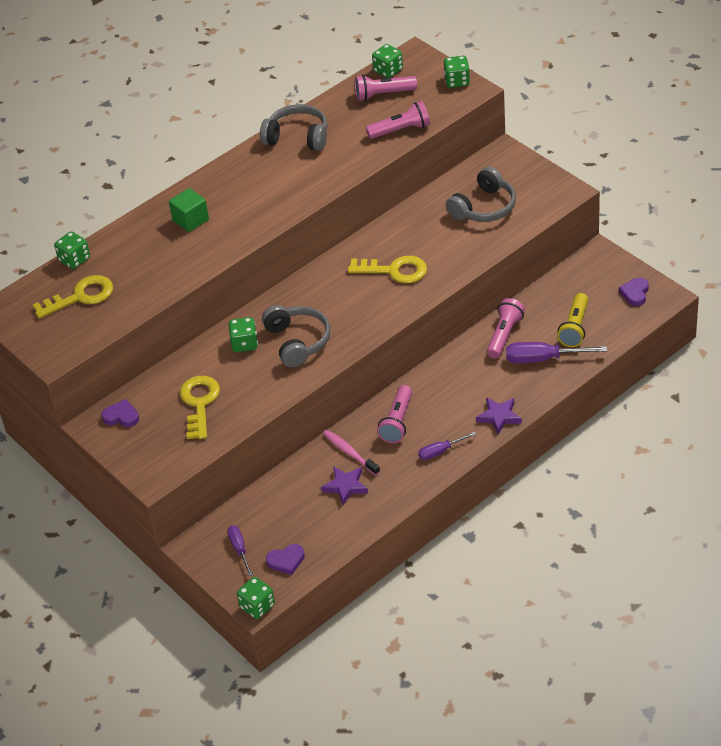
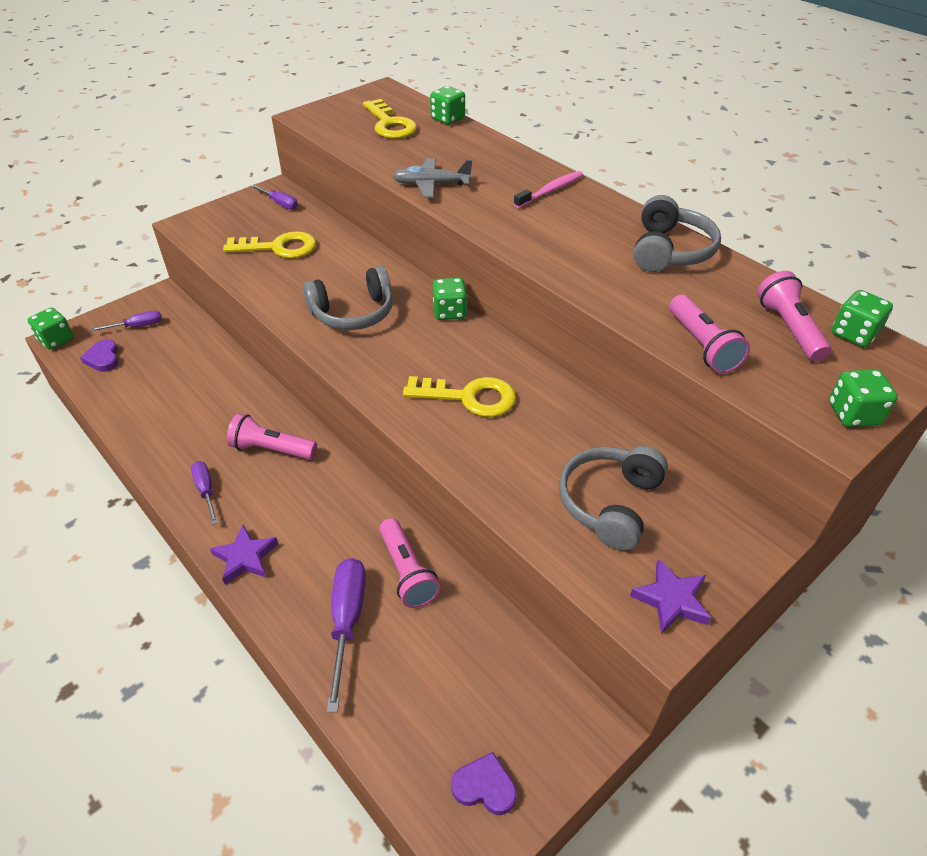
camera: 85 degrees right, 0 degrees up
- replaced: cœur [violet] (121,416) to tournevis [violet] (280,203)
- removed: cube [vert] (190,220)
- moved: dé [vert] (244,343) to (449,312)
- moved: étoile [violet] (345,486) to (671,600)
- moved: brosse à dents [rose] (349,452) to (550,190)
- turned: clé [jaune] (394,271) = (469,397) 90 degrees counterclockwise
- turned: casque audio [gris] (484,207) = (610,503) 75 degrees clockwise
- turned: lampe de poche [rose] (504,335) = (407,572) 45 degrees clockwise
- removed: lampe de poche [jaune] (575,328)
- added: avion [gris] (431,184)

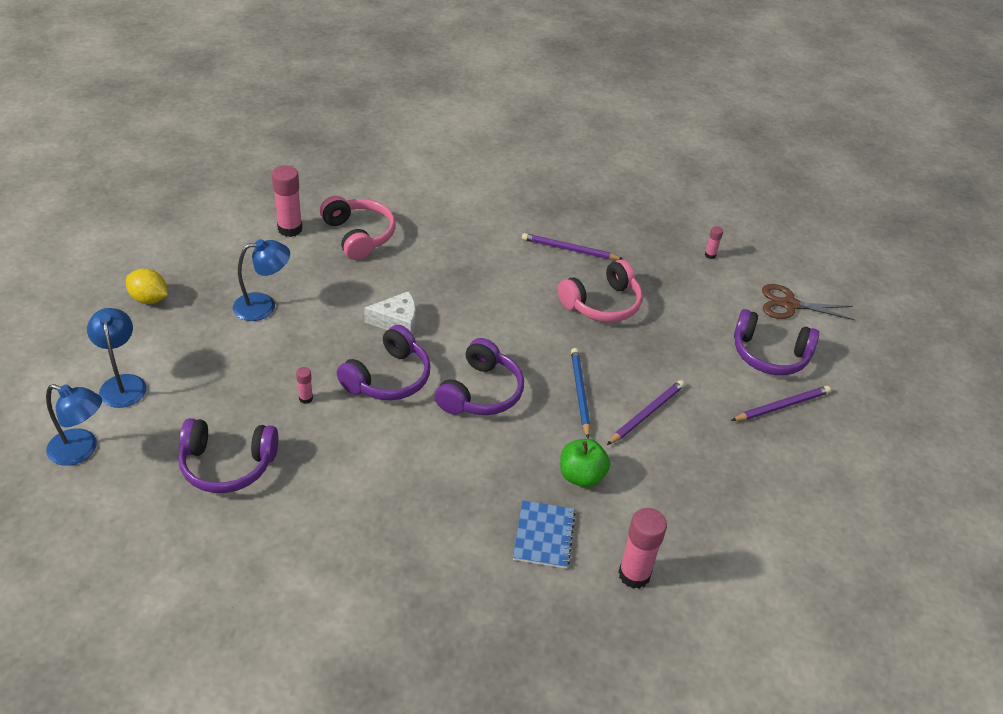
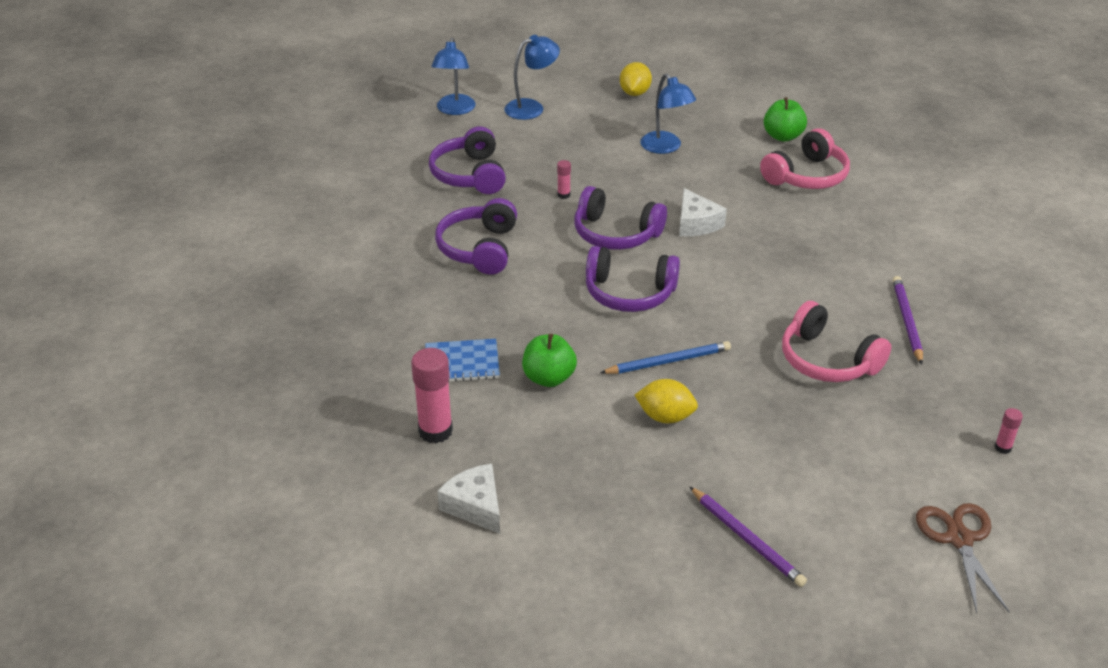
camera: 80 degrees right, 5 degrees down
- replaced: bâton de colle [rose] (290,229) to pomme [vert] (783,136)
- replaced: crayon [violet] (646,413) to citron [jaune] (665,417)
- moved: casque audio [violet] (769,354) to (479,248)
- added: fromage [blanc] (475,506)

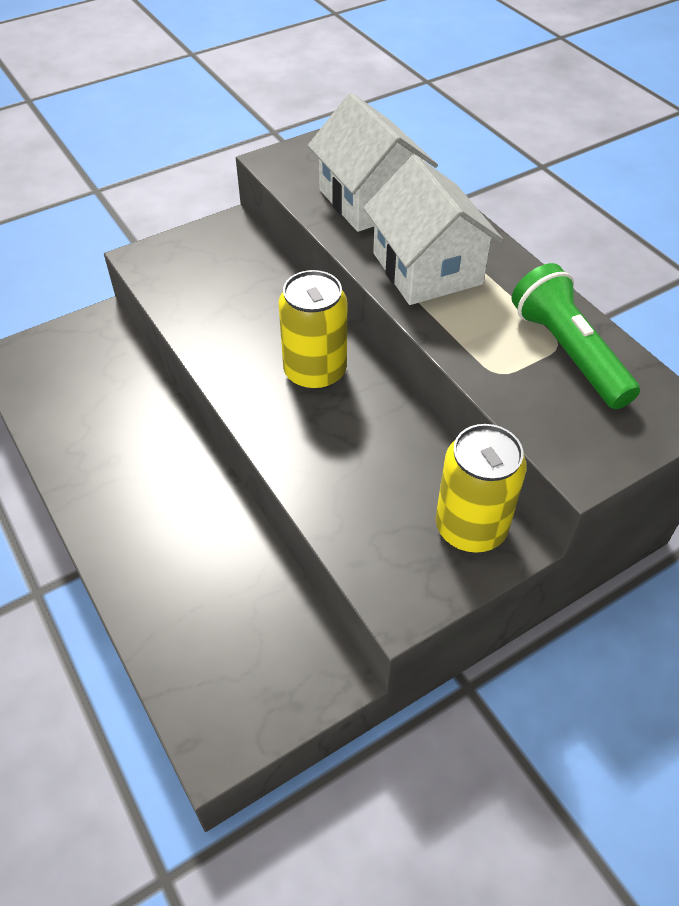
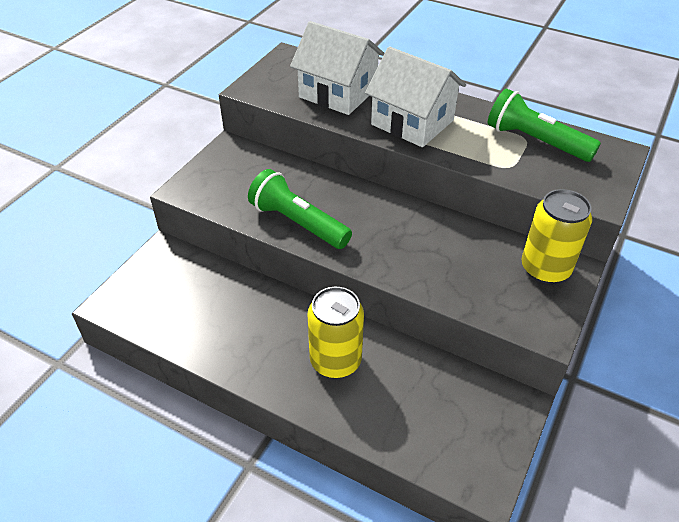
camera: 30 degrees left, 5 degrees down
- moved: canette [jaune] (315,372) to (335,360)
- added: lampe de poche [vert] (298,223)

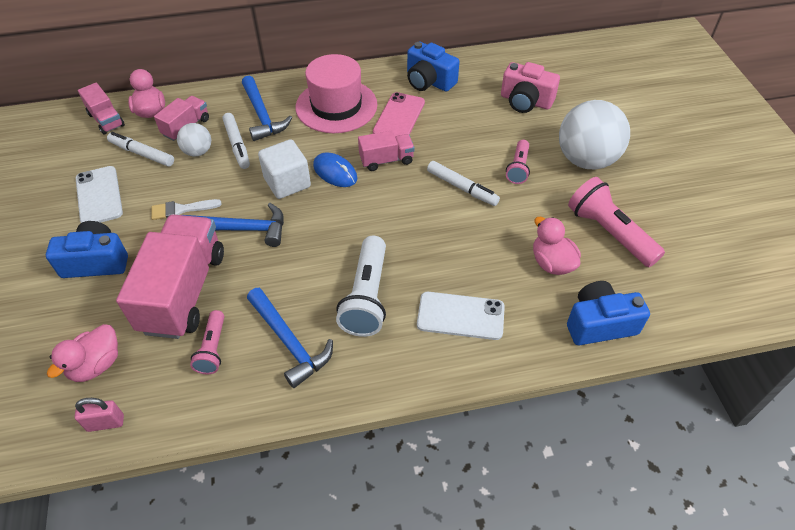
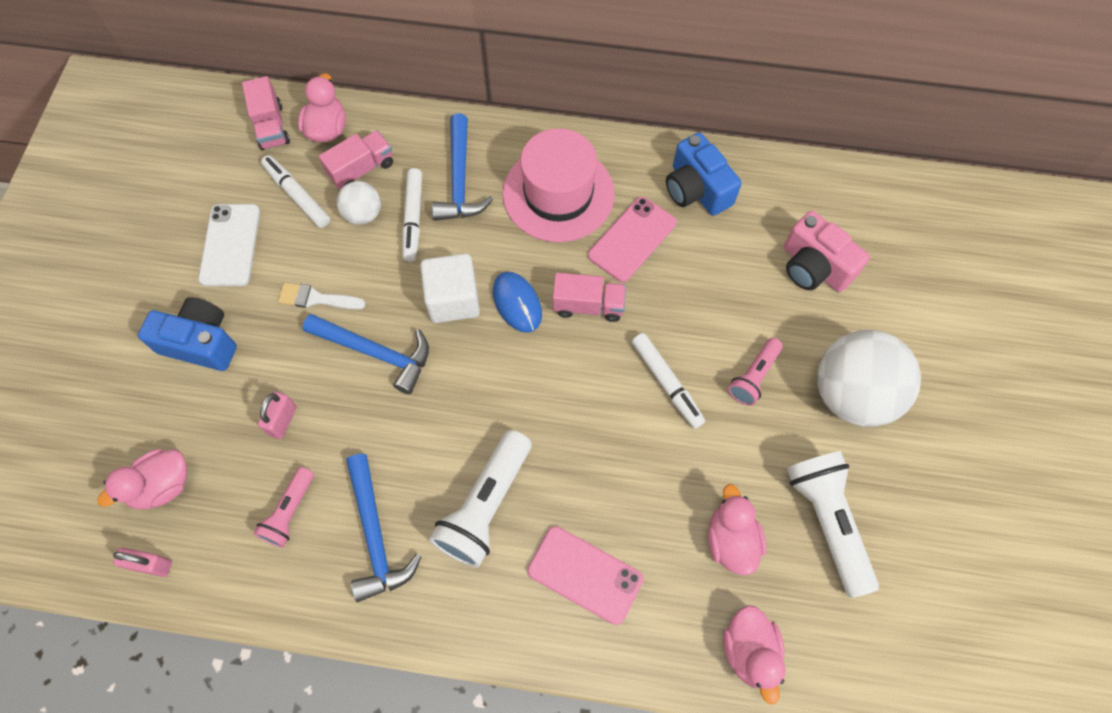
camera: 20 degrees right, 15 degrees up
- replaced: camion [rose] (184,291) to cadenas [rose] (283,421)
- recoloured: téléphone [blanc] (460,316) to téléphone [rose] (585,574)
- replaced: appareil photo [bleu] (599,324) to canard [rose] (749,651)
- recoloured: lampe de poche [rose] (609,233) to lampe de poche [blanc] (826,521)

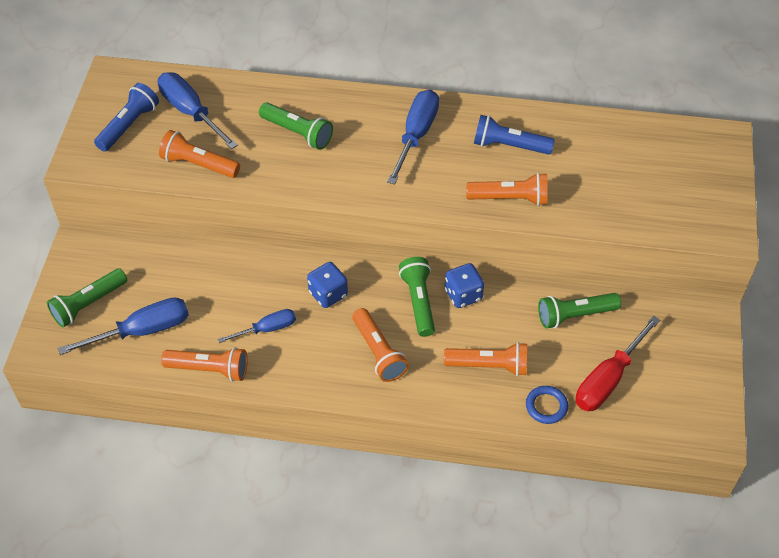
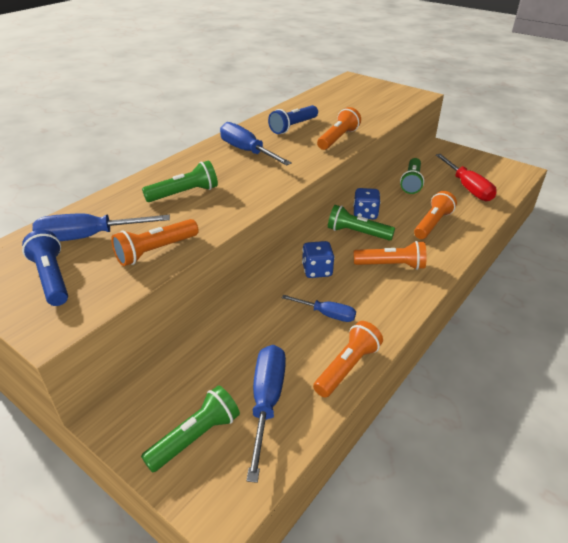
camera: 60 degrees left, 15 degrees down
- turned: lampe de poche [vert] (88,304) = (196,437) 120 degrees counterclockwise
- turned: tournevis [bleu] (268,329) = (327,314) 105 degrees clockwise
- removed: anneau [bleu] (546,406)

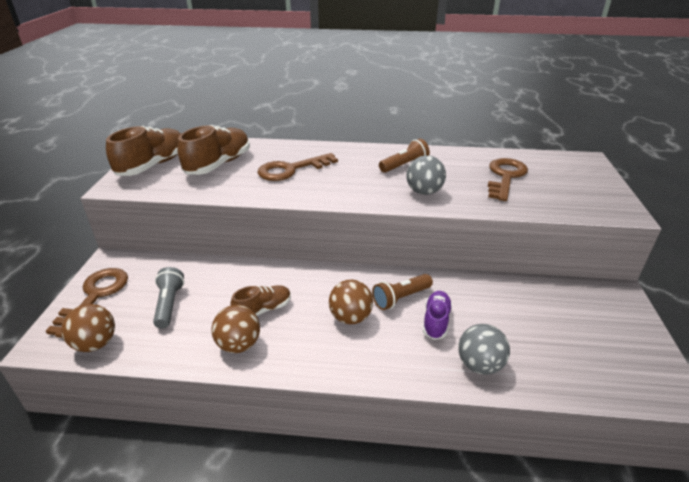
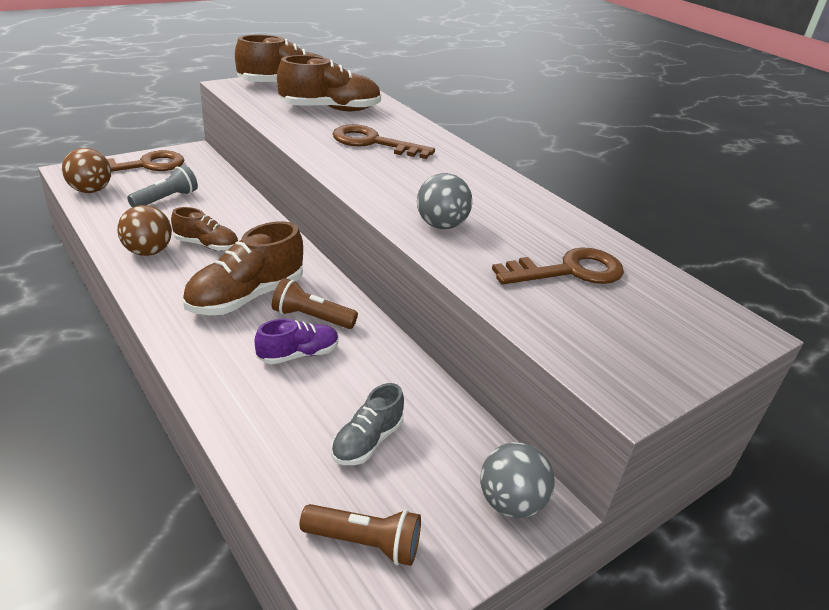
camera: 45 degrees right, 0 degrees up
- replaced: balle [marron] (350,317) to chaussure [marron] (246,297)
- moved: lampe de poche [marron] (404,165) to (364,543)
- moved: balle [gris] (479,365) to (510,503)
- added: chaussure [gris] (367,441)

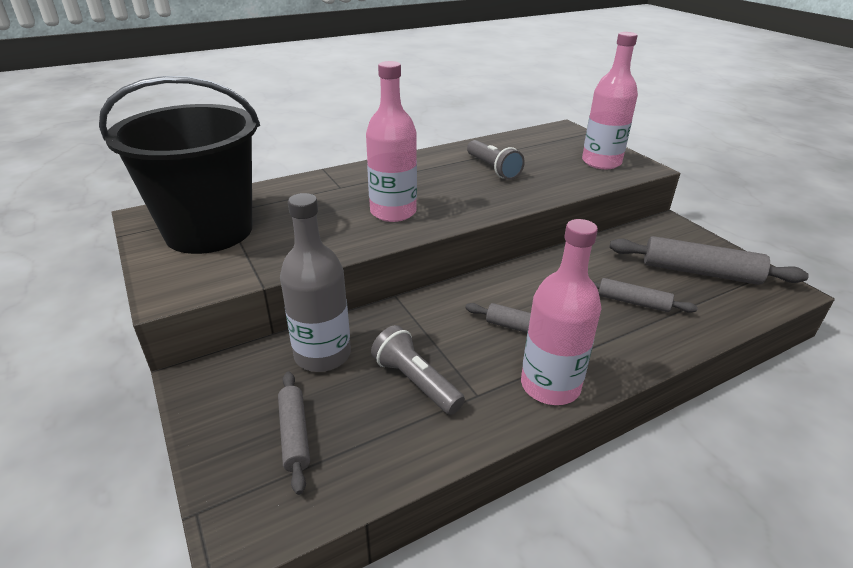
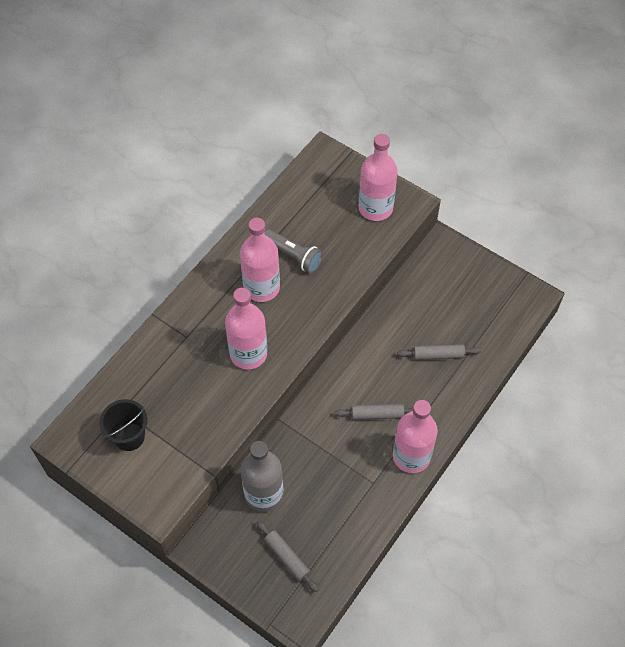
camera: 25 degrees left, 25 degrees up
- resized: seau [noir] (209,231) = (129,436) x0.46
- removed: lampe de poche [gris] (415,382)
- removed: rouleau à pâtisserie [gris] (700,272)
- added: bouteille [rose] (261,287)

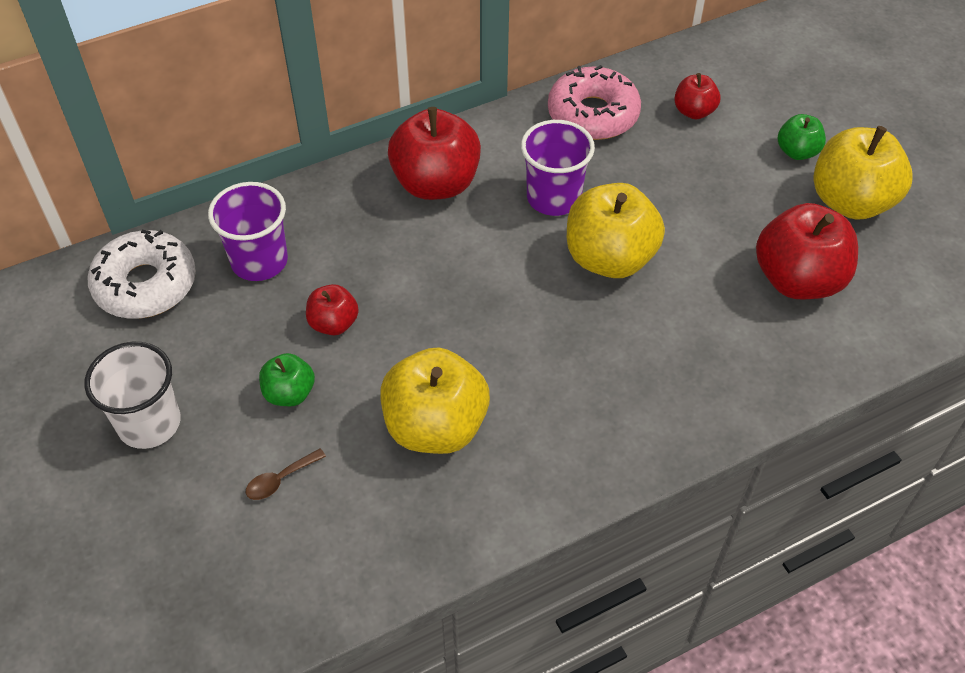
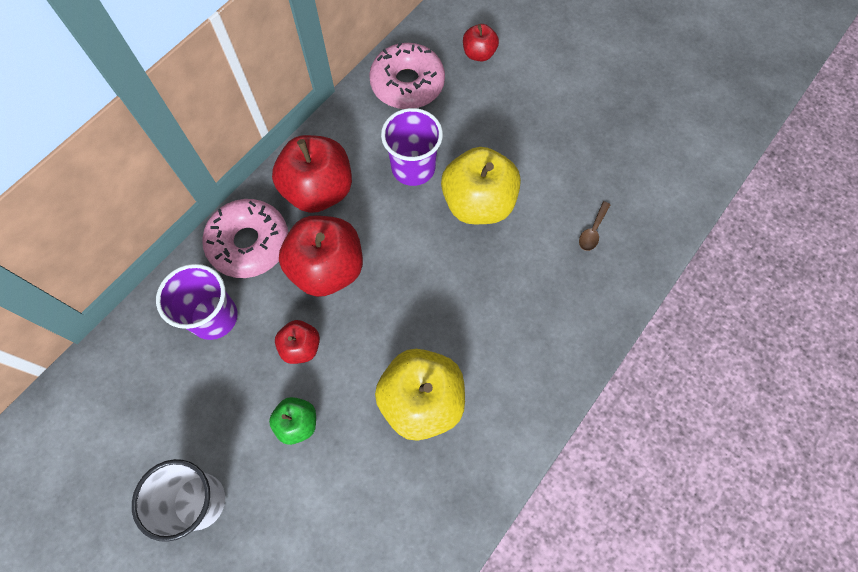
camera: 25 degrees left, 15 degrees up
- removed: beignet [blanc] (146,285)
- moved: cuillère [marron] (280,479) to (592,231)
- moved: pomme [rouge] (798,279) to (327,269)
- removed: pomme [vert] (797,152)
- removed: pomme [jaune] (851,201)
- added: beignet [rose] (249,243)

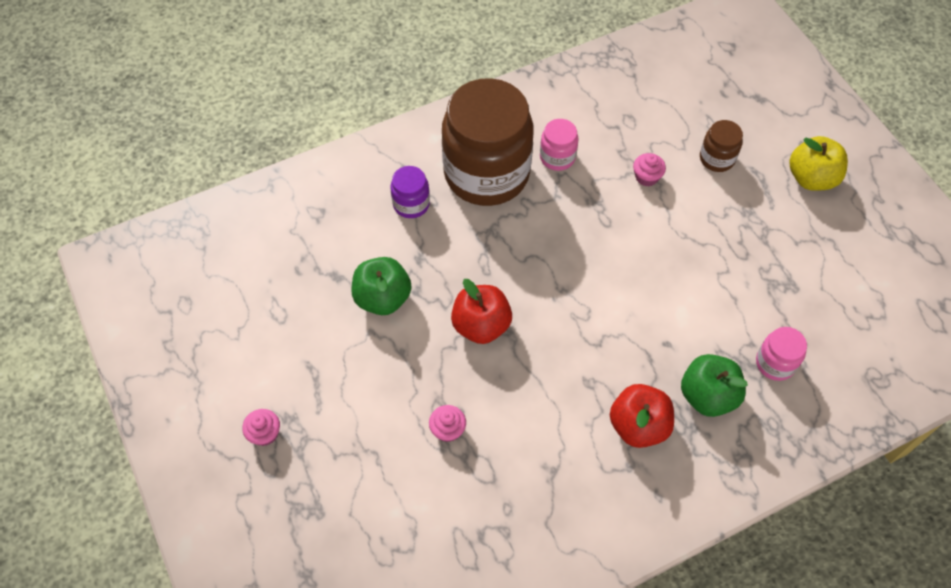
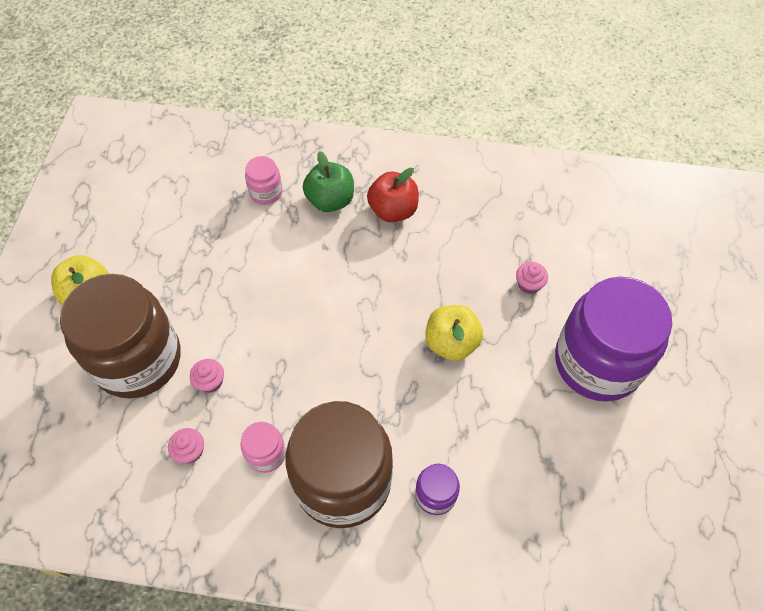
camera: 145 degrees left, 0 degrees up
- moved: muffin [rose] (264,433) to (190,451)
- removed: pomme [vert] (382,298)
- recoloured: pomme [rouge] (481,325) to pomme [jaune] (451,343)
- resized: bocal [marron] (717,158) = (138,359) x2.35
- added: bocal [violet] (597,362)

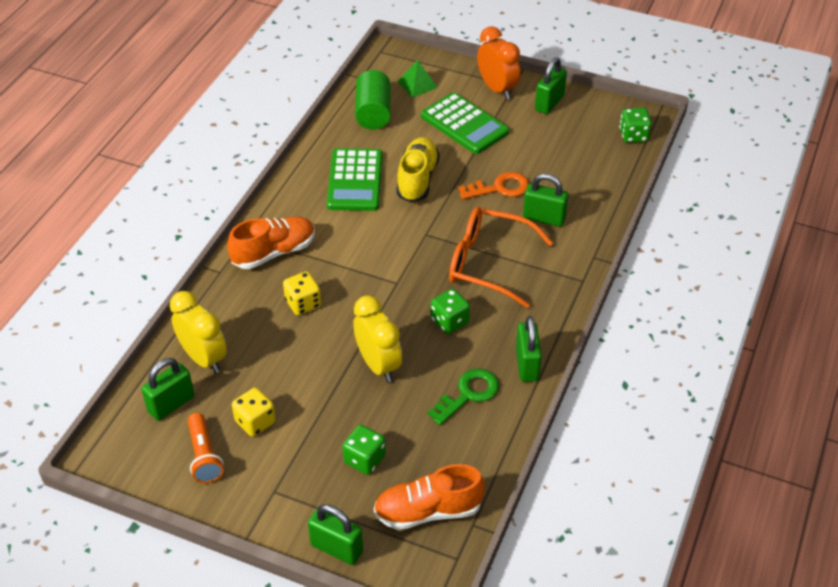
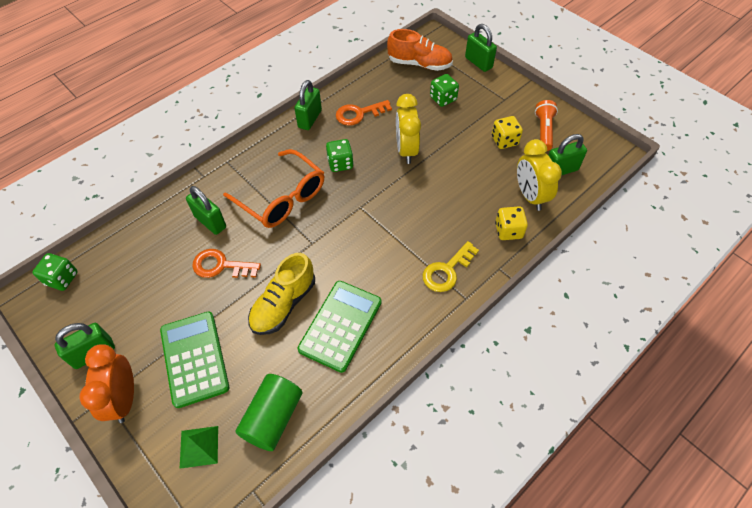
camera: 155 degrees left, 10 degrees up
- replaced: chaussure [orange] (274,252) to clé [jaune] (447,271)
- moved: dé [jaune] (303,303) to (508,231)
- recoloured: clé [vert] (468,394) to clé [orange] (358,114)

